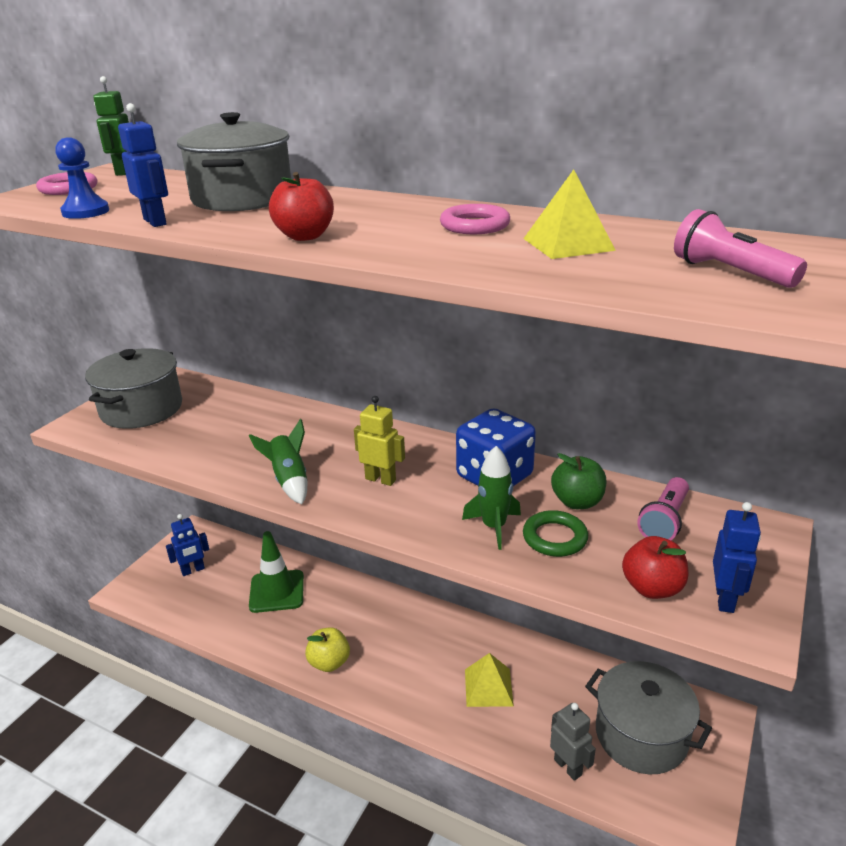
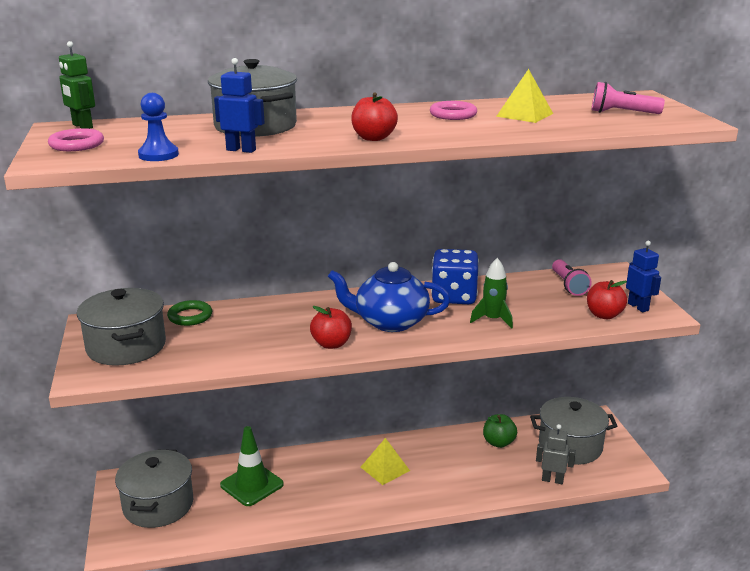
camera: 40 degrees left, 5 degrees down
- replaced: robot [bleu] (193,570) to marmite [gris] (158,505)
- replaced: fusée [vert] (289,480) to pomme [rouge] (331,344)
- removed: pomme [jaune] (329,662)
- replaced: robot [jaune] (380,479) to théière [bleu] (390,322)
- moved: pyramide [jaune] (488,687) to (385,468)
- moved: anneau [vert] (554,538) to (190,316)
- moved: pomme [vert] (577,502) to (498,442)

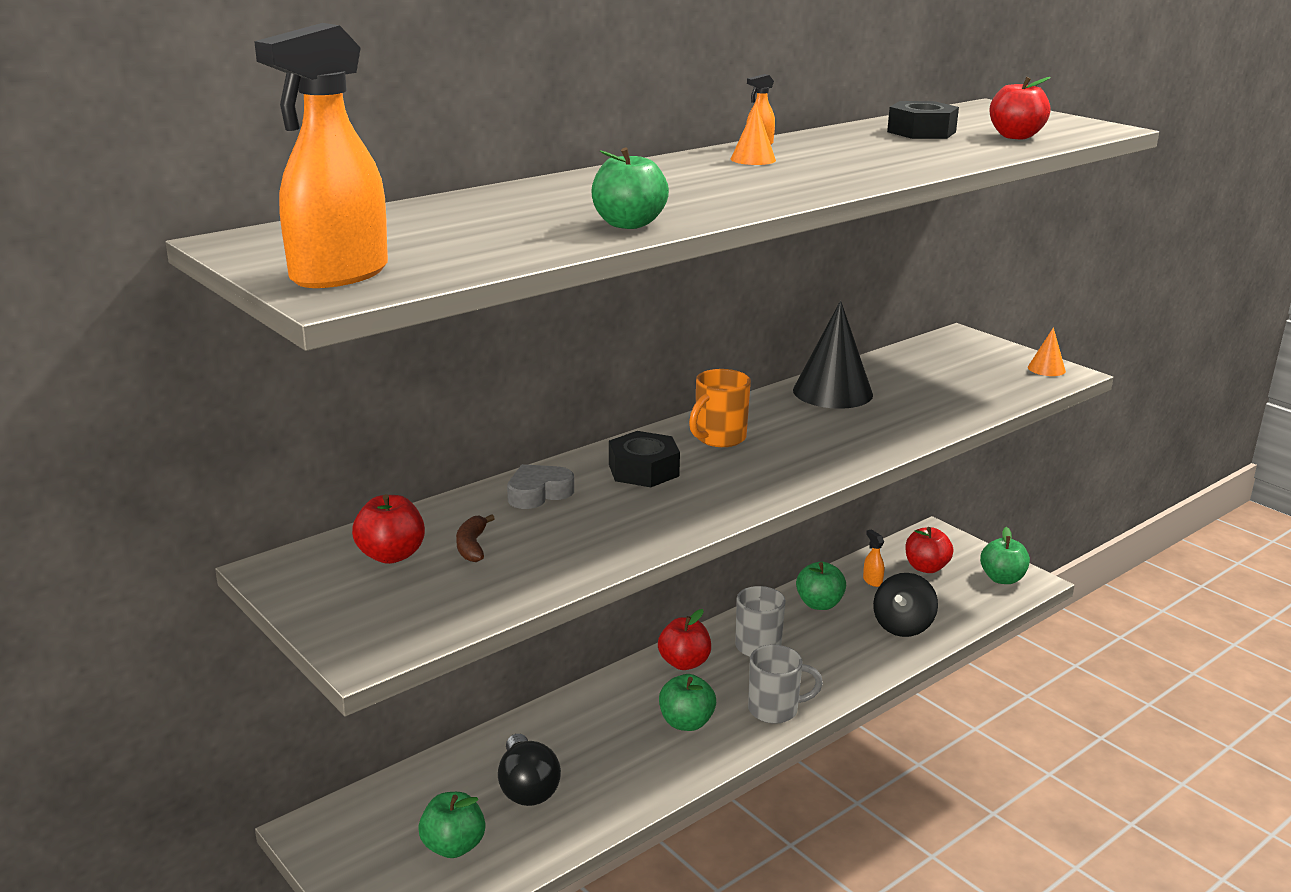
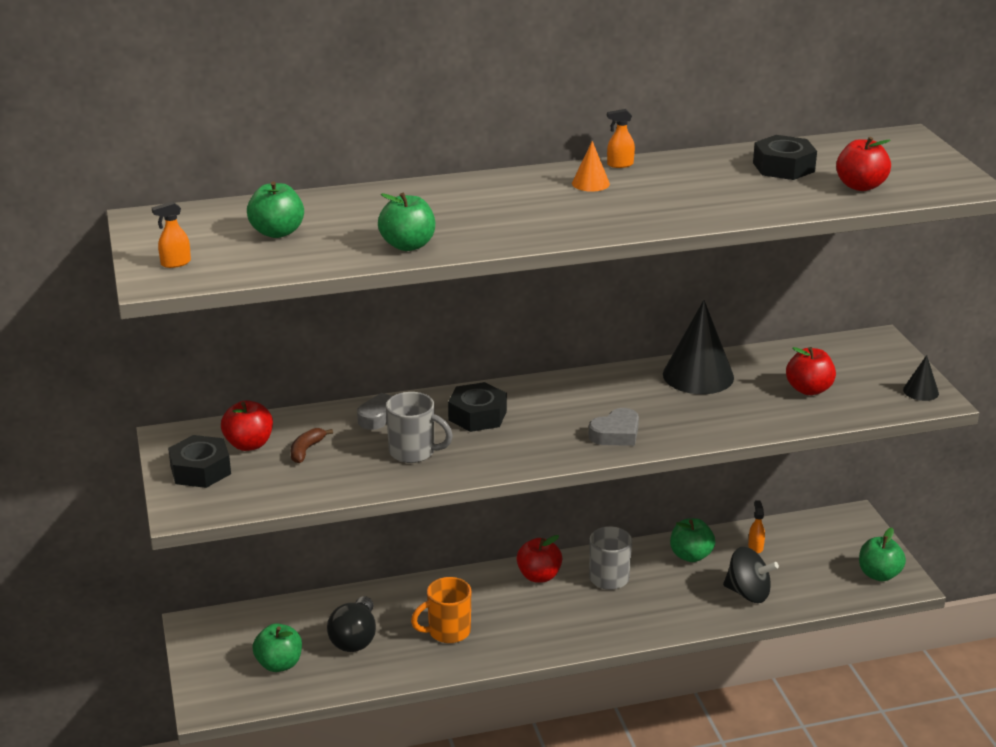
camera: 25 degrees right, 5 degrees up
- resized: vaporisateur [orange] (338,275) = (175,263) x0.41
- moved: pomme [vert] (686,723) to (277,232)
- moved: tasse [orange] (719,438) to (447,632)
- moved: tasse [gris] (775,710) to (413,452)
- turned: toupie [noir] (902,626) = (748,593) 120 degrees counterclockwise
- moved: pomme [rouge] (926,568) to (808,389)
- recoloured: cône [orange] (1046,369) to cône [noir] (920,391)
- added: écrou [noir] (200,470)
- added: cœur [gris] (616,434)

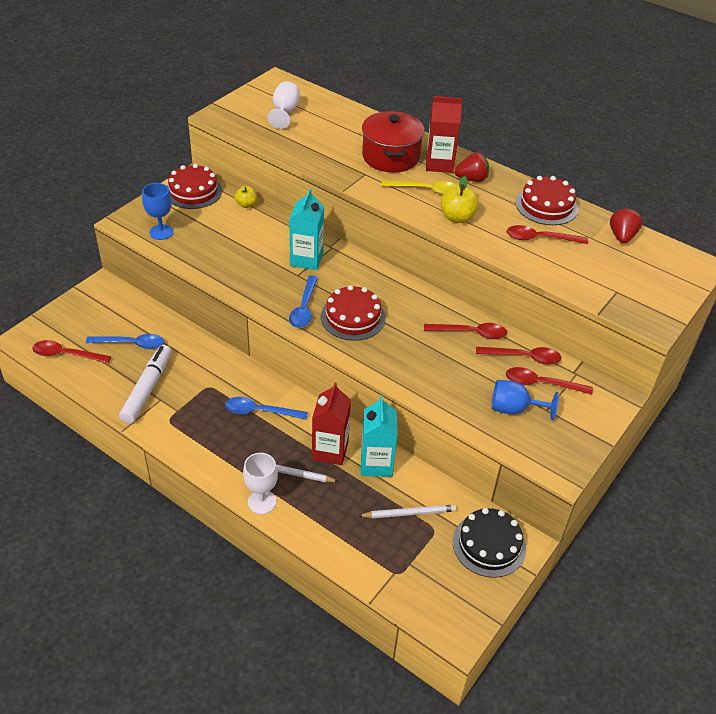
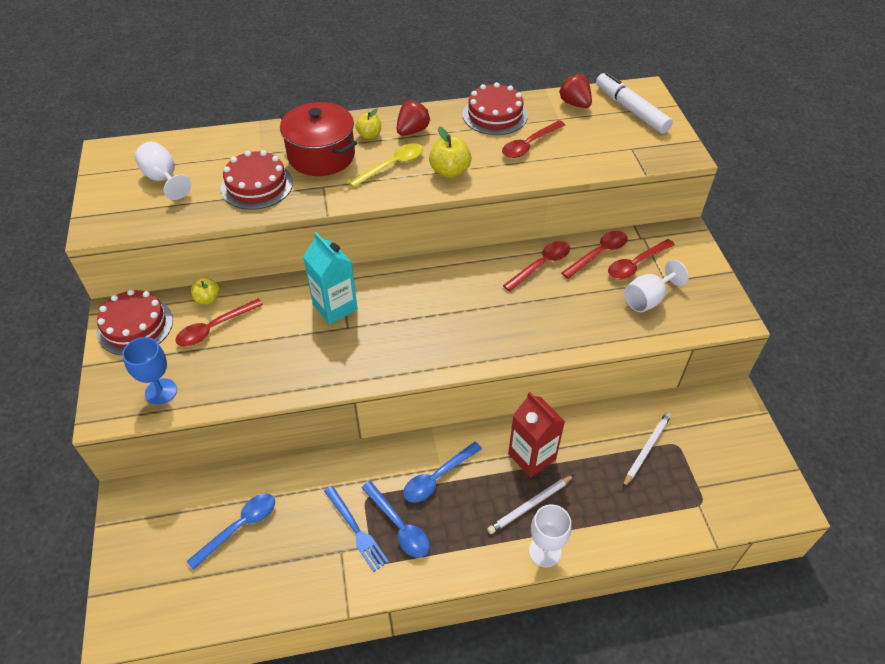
camera: 45 degrees left, 5 degrees up
- moved: cuillère [rouge] (66,354) to (214,328)
- moved: feutre [blanc] (147,389) to (631,110)
- moved: cuillère [bleu] (304,308) to (399,526)
- moved: gâteau [rouge] (353,317) to (257,185)
- removed: brique de lait [turquoise] (376,464)
- replaced: brique de lait [rouge] (439,164) to pomme [jaune] (369,135)
- removed: gâteau [noir] (489,544)
- recoloured: verre à pied [bleu] (514,409) to verre à pied [blanc] (648,299)
- added: fourchette [bleu] (356,530)

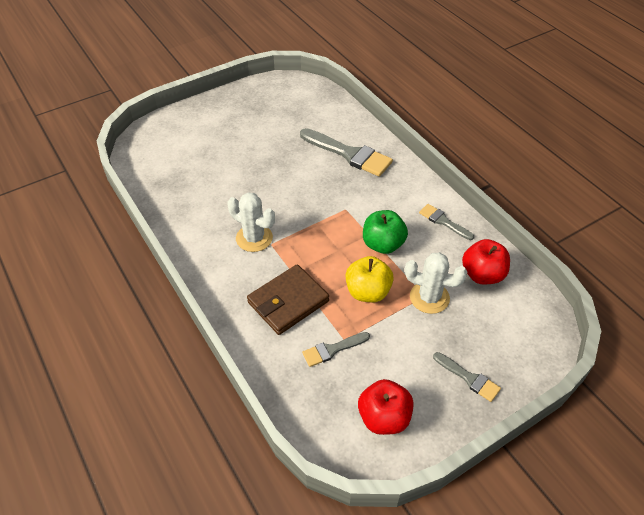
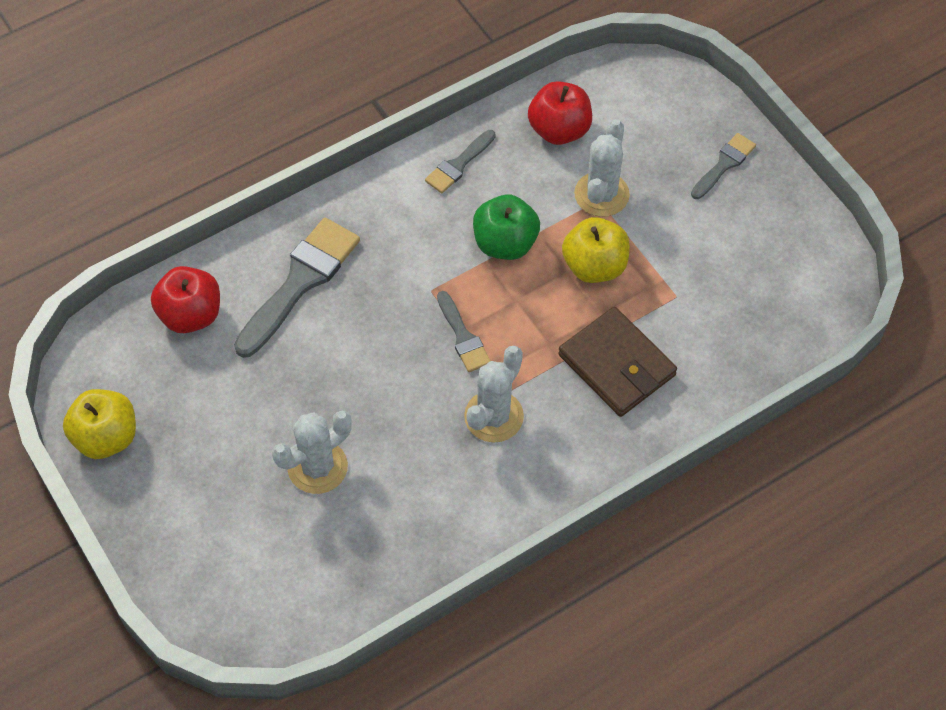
camera: 90 degrees left, 10 degrees up
- moved: pinceau [gris] (332,349) to (463,336)
- moved: pomme [rouge] (384,418) to (190,315)
- added: pomme [jaune] (106,437)
- added: cactus [blanc] (317,467)

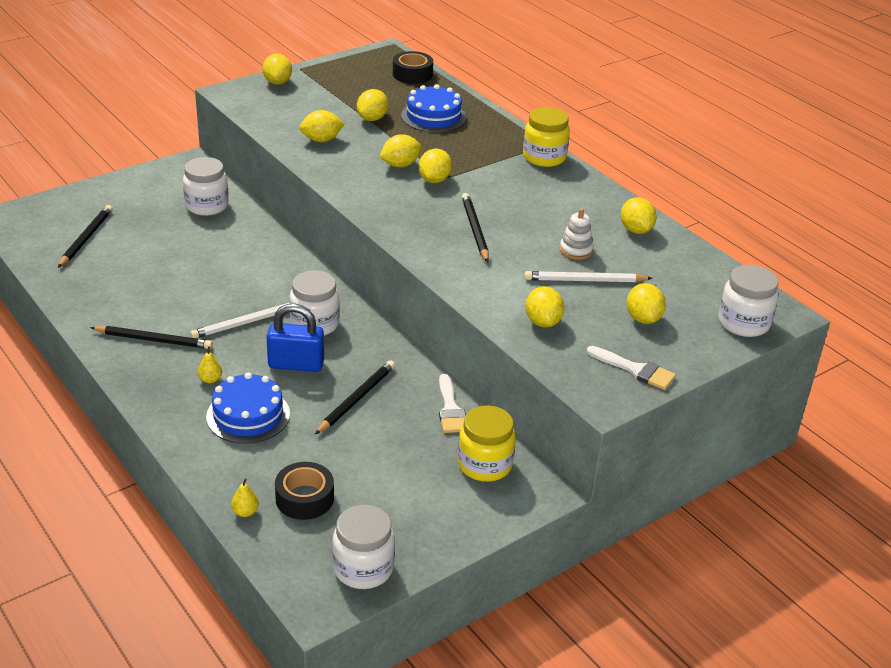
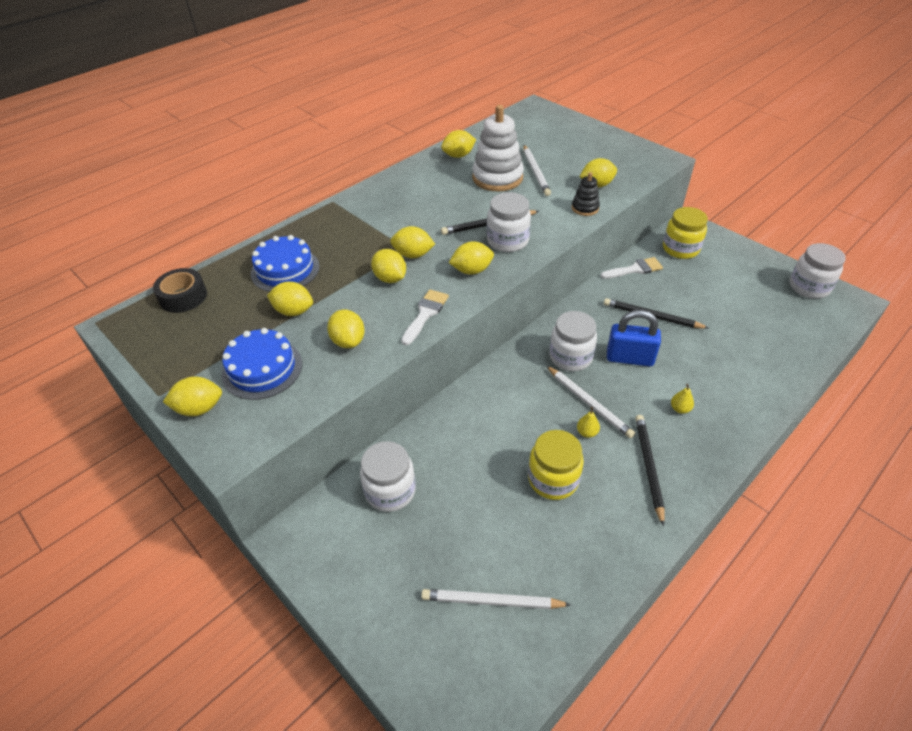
camera: 95 degrees left, 10 degrees up
- recoloured: crayon [noir] (86,238) to crayon [blanc] (492,602)
- moved: gâteau [bleu] (248,415) to (262,369)
- moved: poire [jaune] (245,512) to (587,432)
- turned: cadenas [bleu] (296,364) = (629,358) 75 degrees counterclockwise
- removed: ruban adhésif [noir] (304,498)
- moved: bocal [jaune] (544,157) to (553,479)
- resized: jouet à empiler [blanc] (576,250) = (497,178) x1.99
- moved: pinceau [blanc] (636,370) to (425,314)
- moved: citron [jaune] (643,318) to (472,270)
- moved: bocal [blanc] (743,323) to (507,241)
- added: jouet à empiler [noir] (585,208)

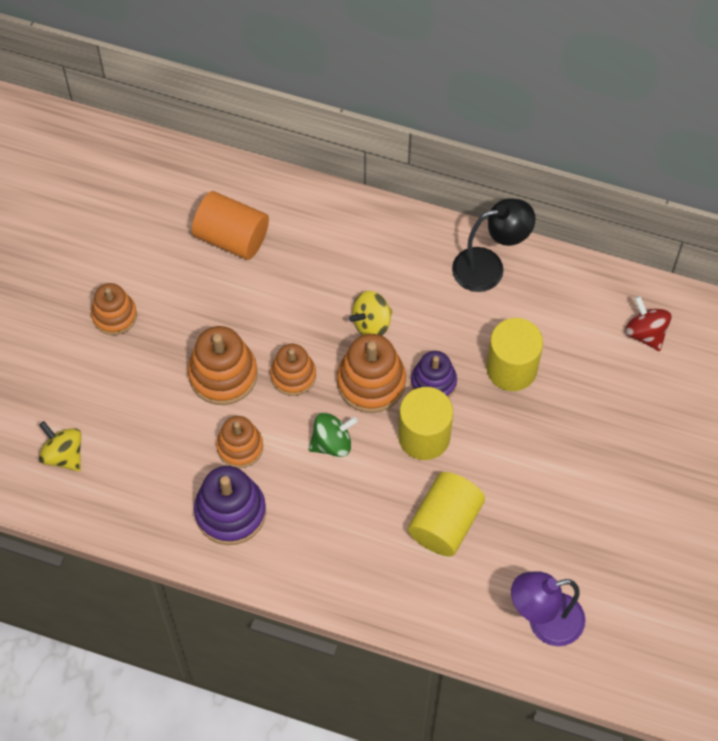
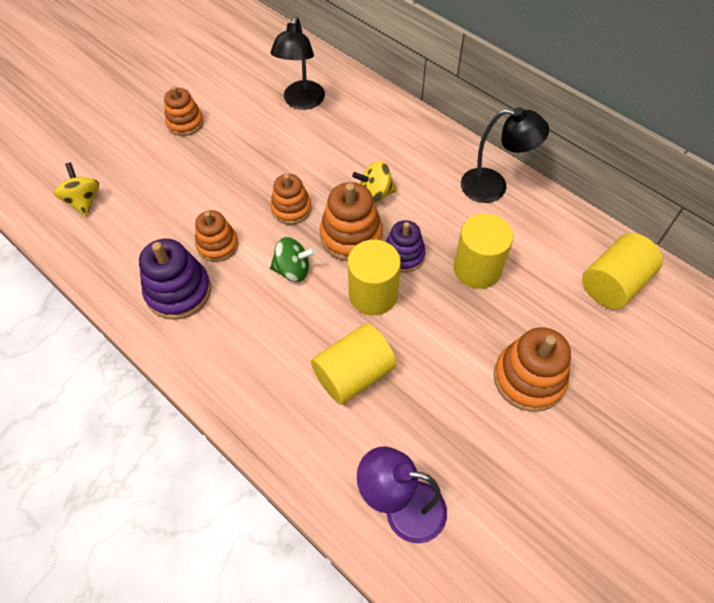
camera: 25 degrees right, 5 degrees down
- moved: jouet à empiler [orange] (223,374) to (528,378)
- replaced: cylindre [orange] (232,237) to lampe [noir] (302,102)
- replaced: toupie [rouge] (645,333) to cylindre [jaune] (613,284)

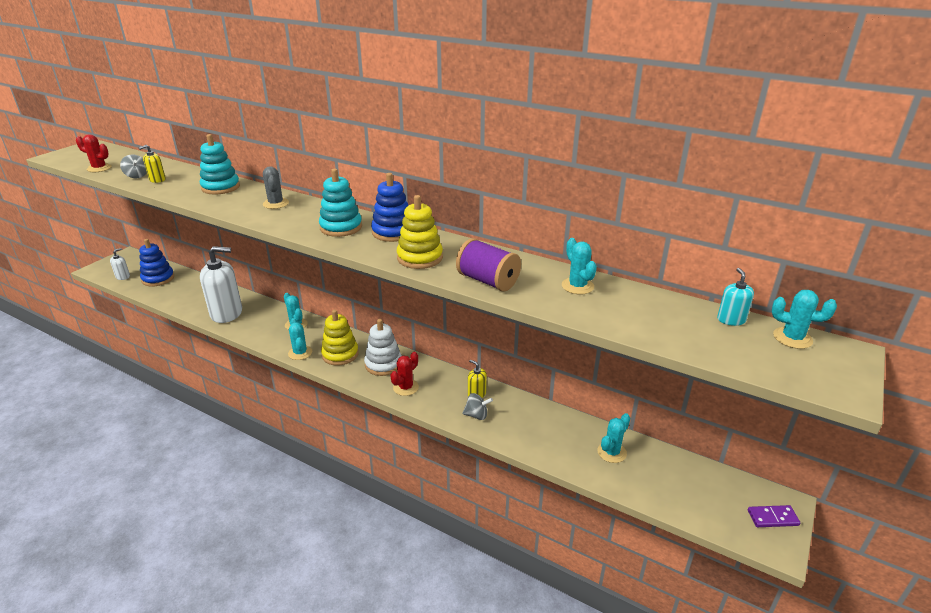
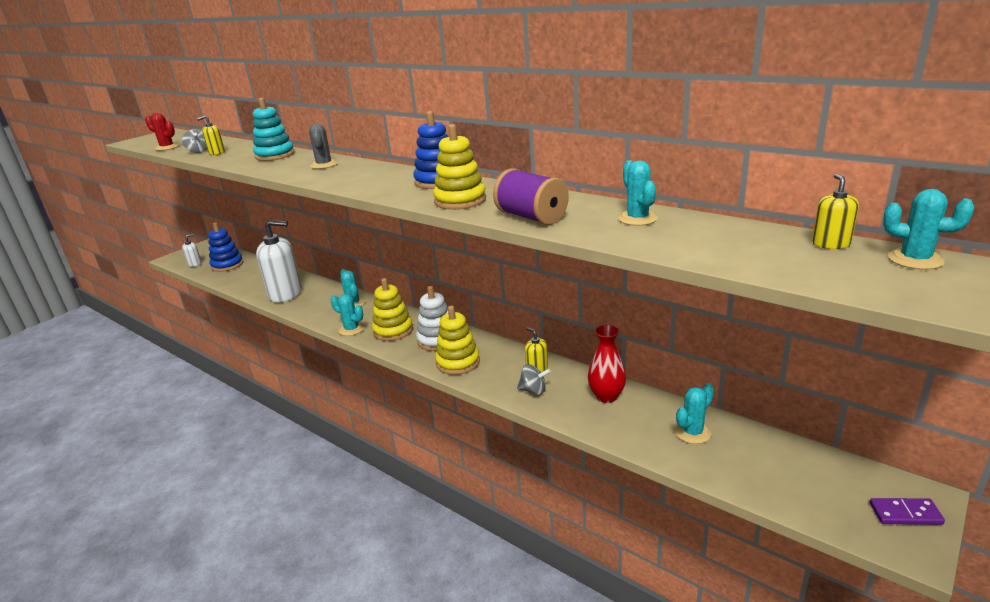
camera: 10 degrees right, 5 degrees down
- turned: cactus [turquoise] (300,353) = (351,329) 45 degrees counterclockwise
- removed: jouet à empiler [turquoise] (341,227)
- replaced: cactus [rouge] (406,387) to jouet à empiler [jaune] (458,362)
- recoloured: distributeur de savon [turquoise] (731,320) to distributeur de savon [jaune] (831,244)
- added: vase [rouge] (606,396)

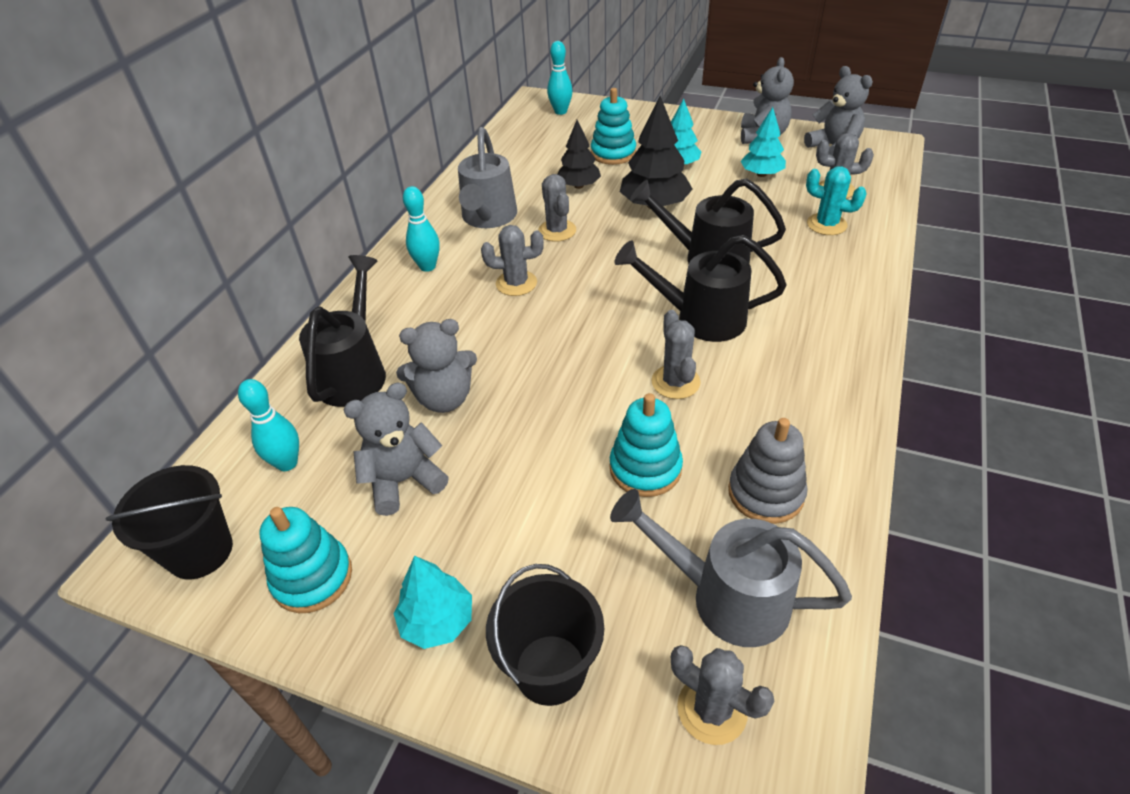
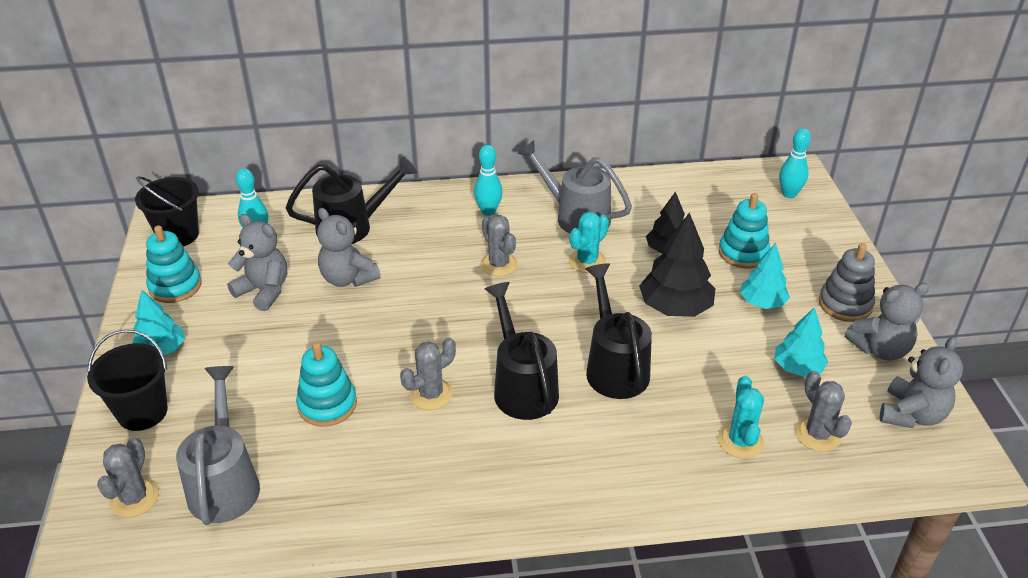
camera: 60 degrees right, 5 degrees down
- turned: arrosoir [gris] (488,218) = (576,217) 60 degrees clockwise
- recoloured: cactus [gris] (557,231) to cactus [turquoise] (587,261)
- moved: jouet à empiler [gris] (765,493) to (845,304)

